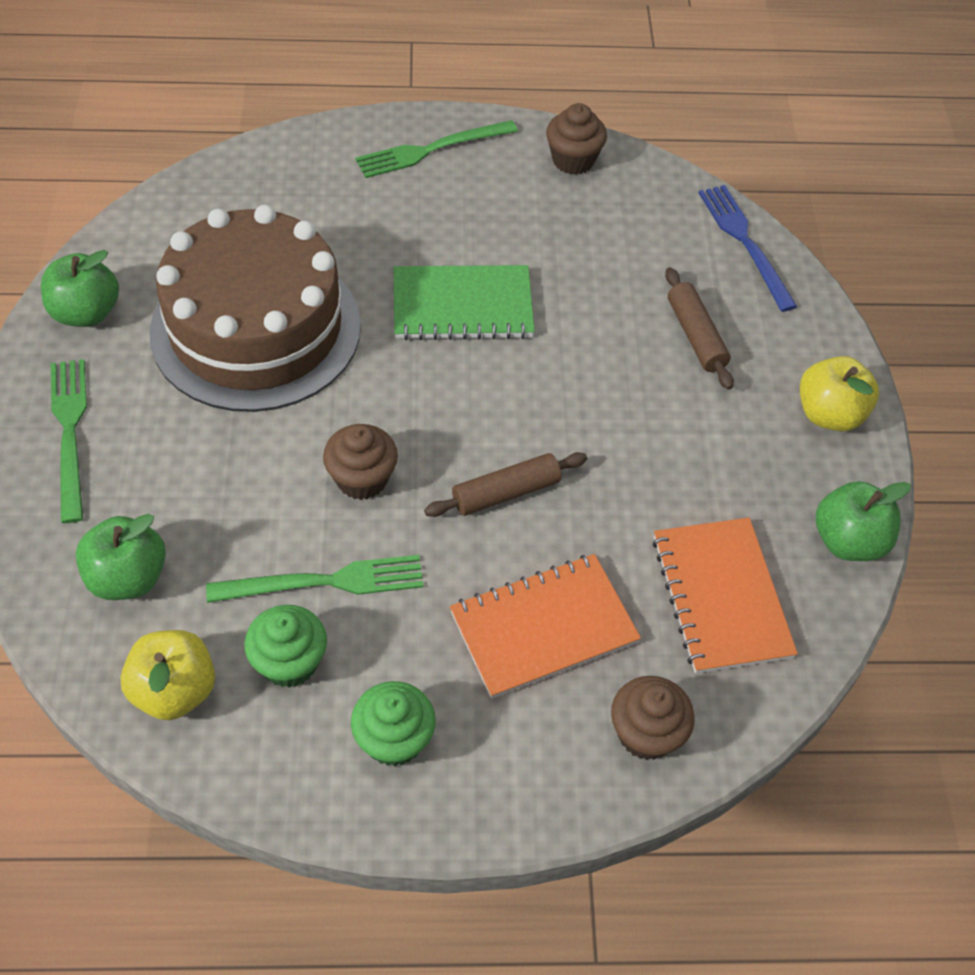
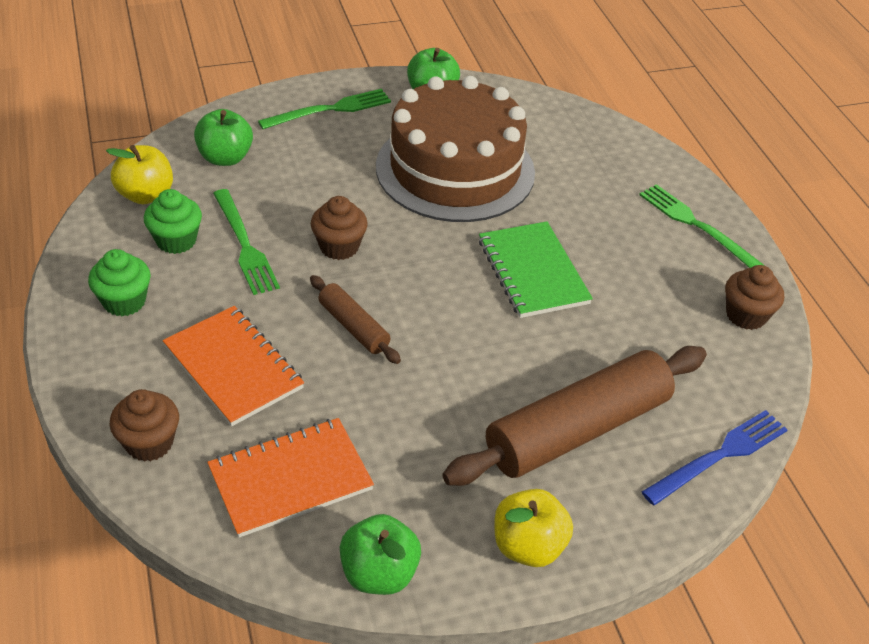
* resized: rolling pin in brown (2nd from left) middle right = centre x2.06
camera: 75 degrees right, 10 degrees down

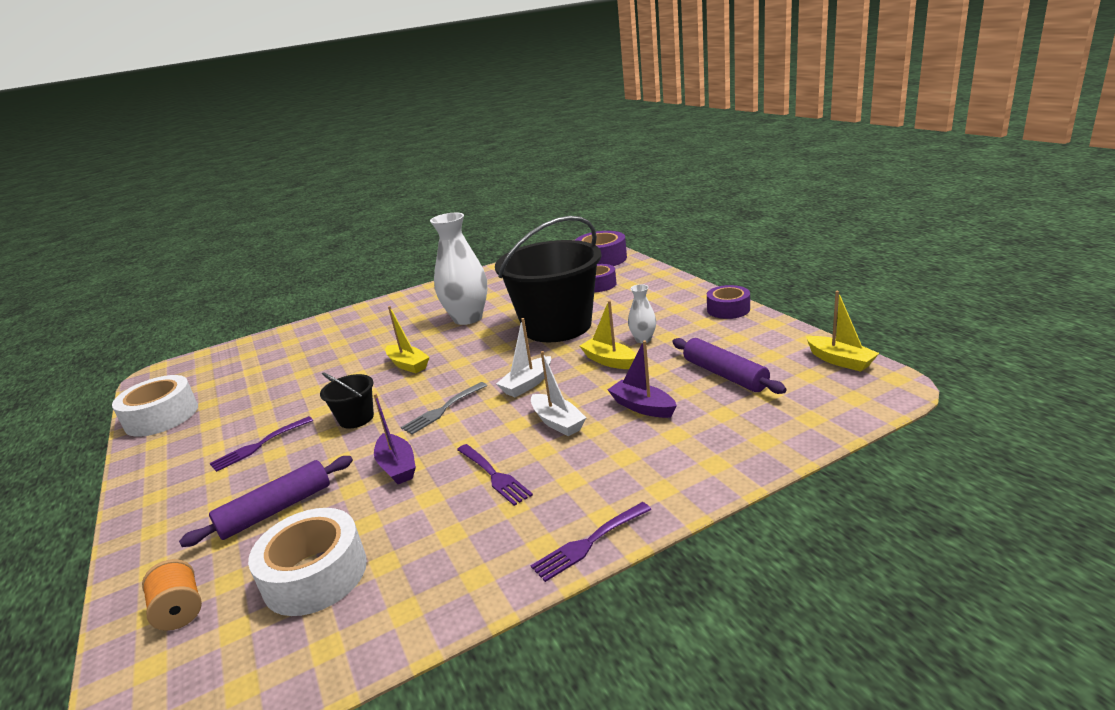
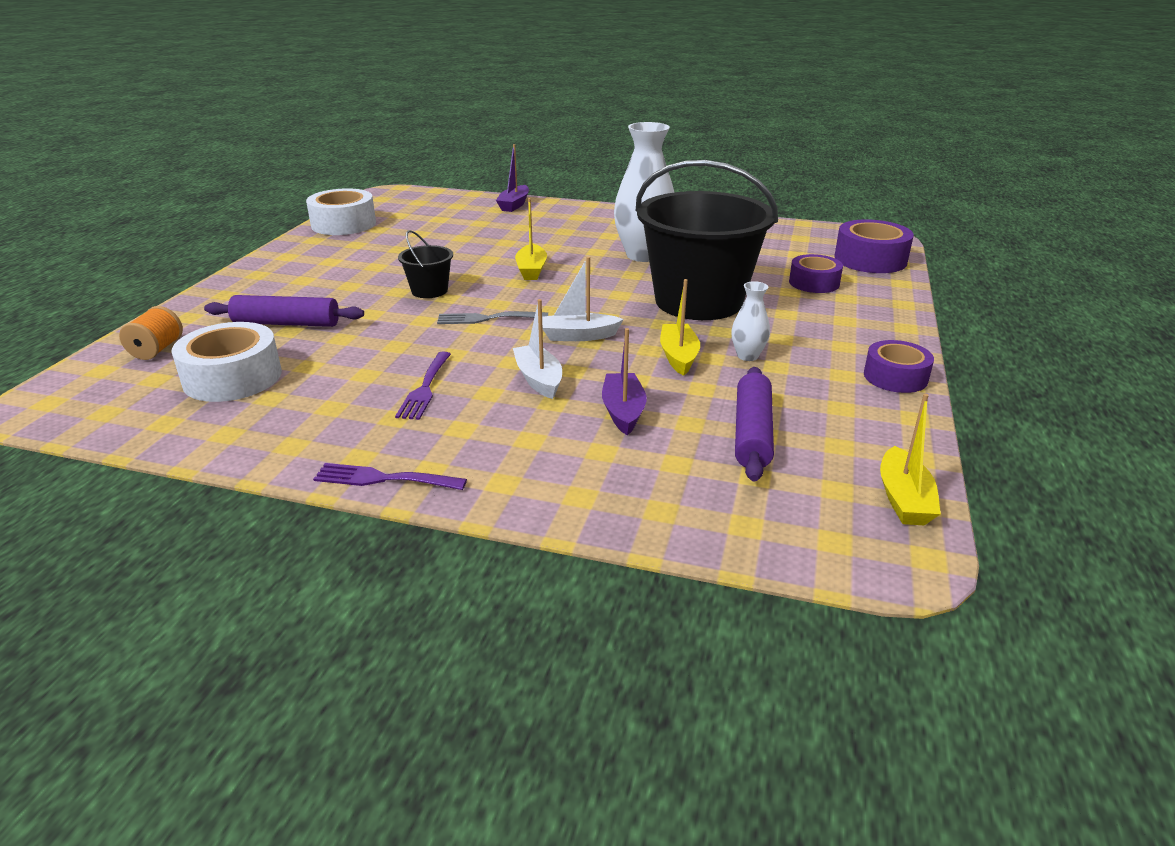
* removed: fork in purple (1st from left) middle left
* moved: boat in purple (1st from left) centre to top centre
* turned: boat in white (2nd from left in the first image) centre = centre 150 degrees clockwise
camera: 40 degrees right, 5 degrees up

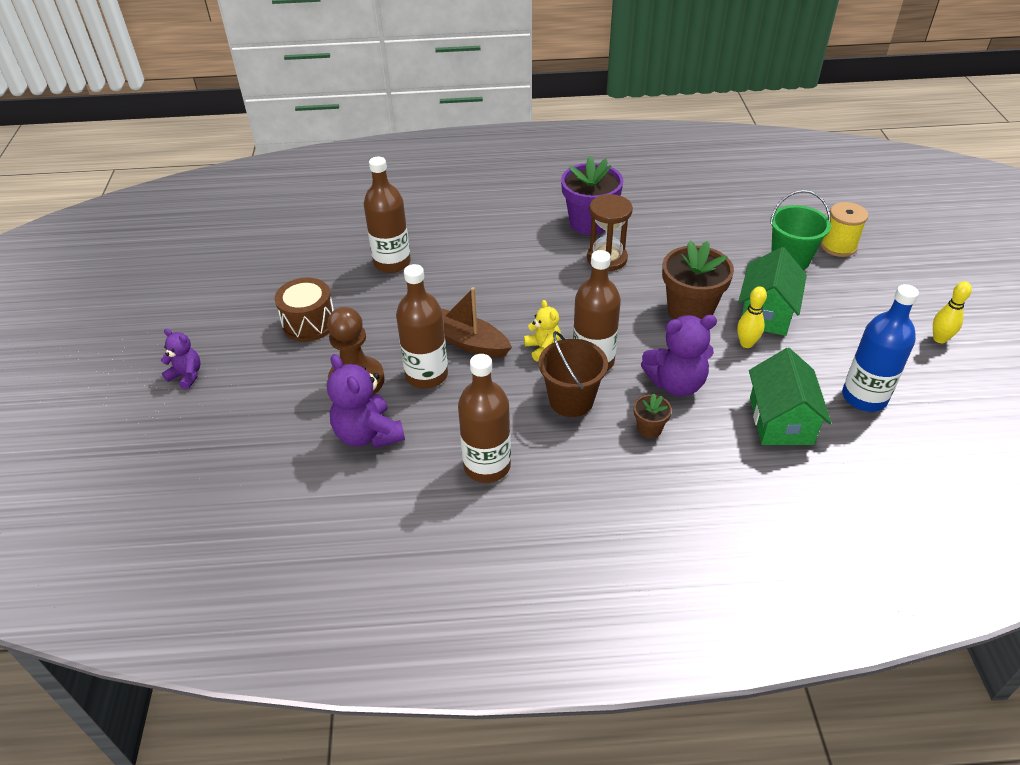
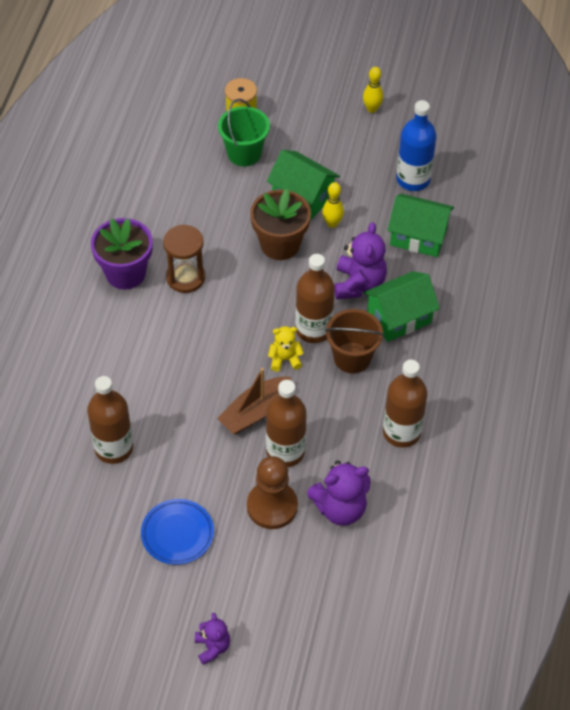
* replaced: drum in brown middle left to plate in blue bottom left
* replaced: flower pot in brown (1st from left) centre to house in green (2nd from left) middle right
* turned: teddy bear in purple (1st from left) middle left = bottom centre 120 degrees clockwise
camera: 75 degrees left, 10 degrees up

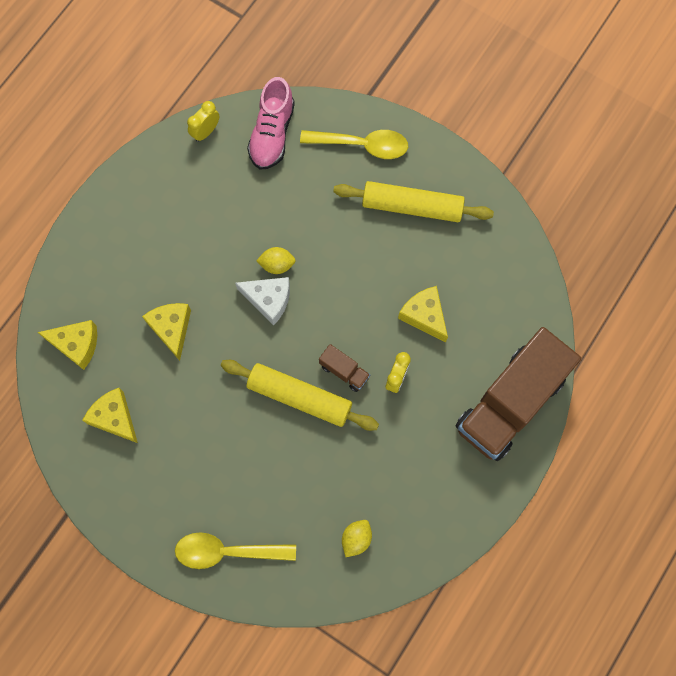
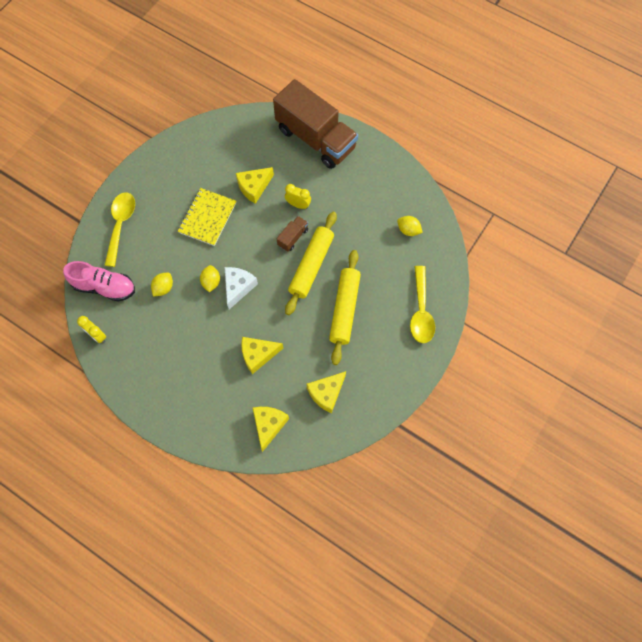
* added: lemon in yellow (1st from left) middle left
* added: notebook in yellow middle left
* moved: rolling pin in yellow (2nd from left) top centre to centre
camera: 90 degrees left, 5 degrees down

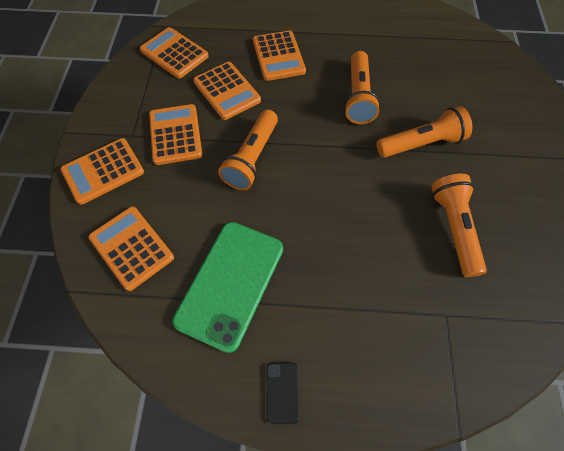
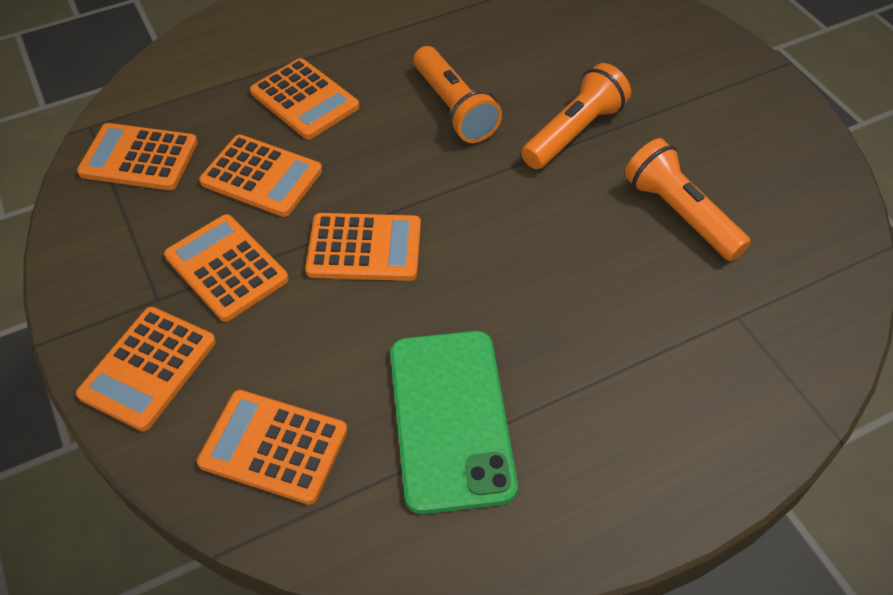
* removed: phone in black bottom centre
* replaced: flashlight in orange (1st from left) top centre to calculator in orange (7th from left) centre
camera: 30 degrees left, 10 degrees down

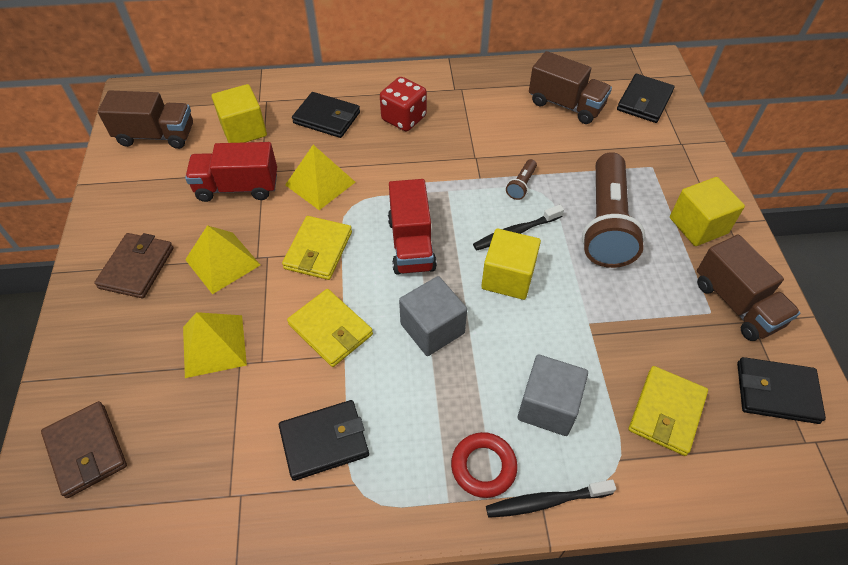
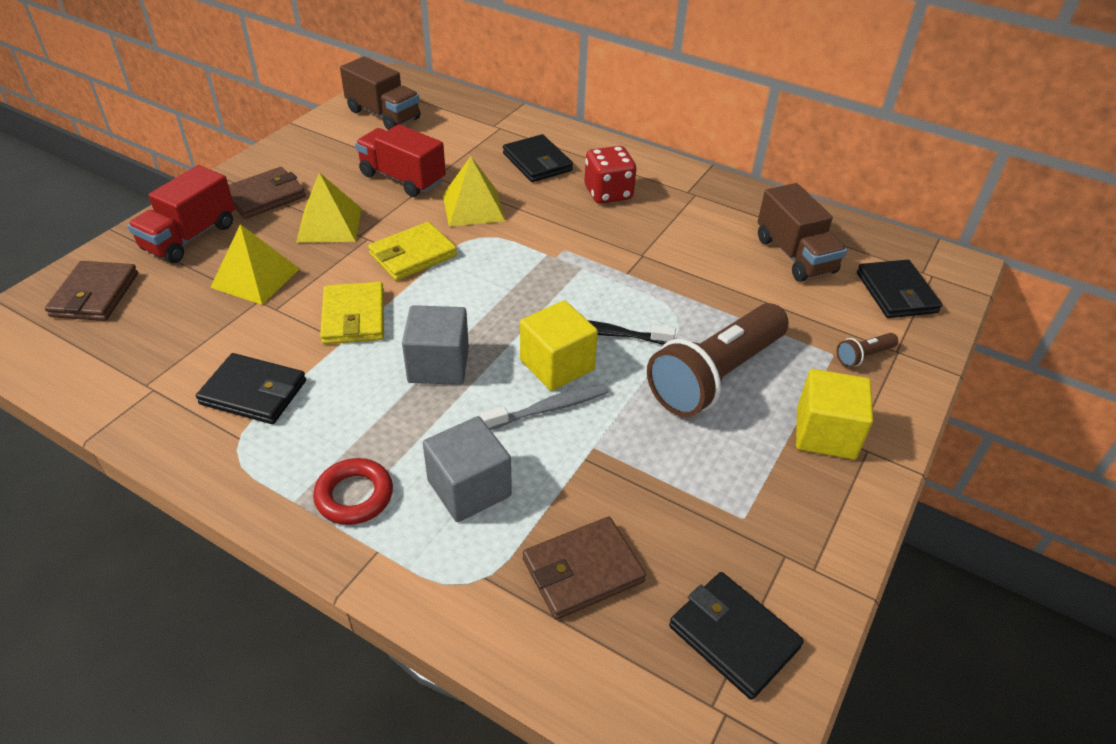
* removed: cube in yellow (1st from left) top left
* removed: toothbrush in black (2nd from left) bottom centre
* removed: truck in brown (3rd from left) middle right
* added: toothbrush in grey centre
* moved: truck in red (2nd from left in the first image) centre to truck in red (1st from left) top left
* moved: flashlight in brown (1st from left in the first image) top centre to flashlight in brown (2nd from left) middle right
* recoloured: wallet in yellow (3rd from left) bottom right to wallet in brown (3rd from left) bottom centre
* turned: wallet in black (3rd from left in the first image) top right = middle right 75 degrees counterclockwise
camera: 35 degrees right, 10 degrees down

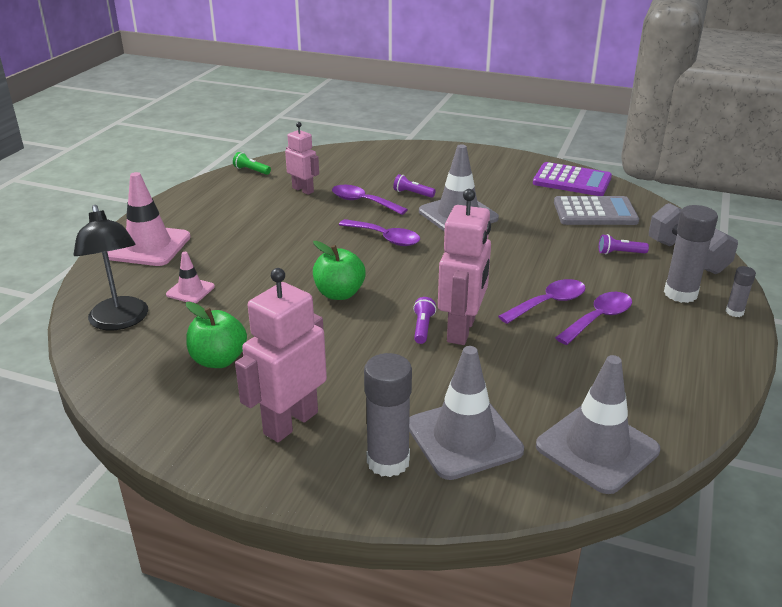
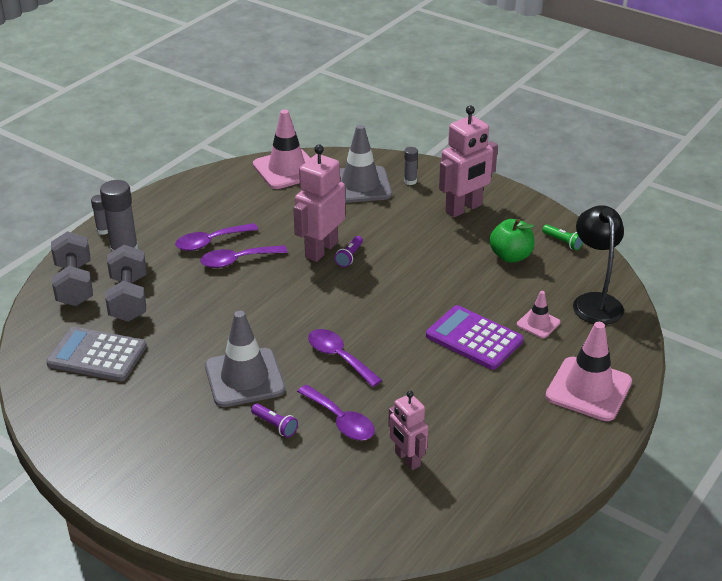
* removed: apple in green (2nd from left) centre
* moved: flashlight in green top left to middle right
* moved: calculator in purple top right to centre
* replaced: flashlight in purple (3rd from left) middle right to dumbbell in grey (2nd from left) middle left
* recoloured: traffic cone in grey (3rd from left) bottom right to traffic cone in pink (1st from left) top centre
* resized: glue stick in grey (1st from left in the first image) bottom centre = top centre x0.52
camera: 165 degrees left, 5 degrees up

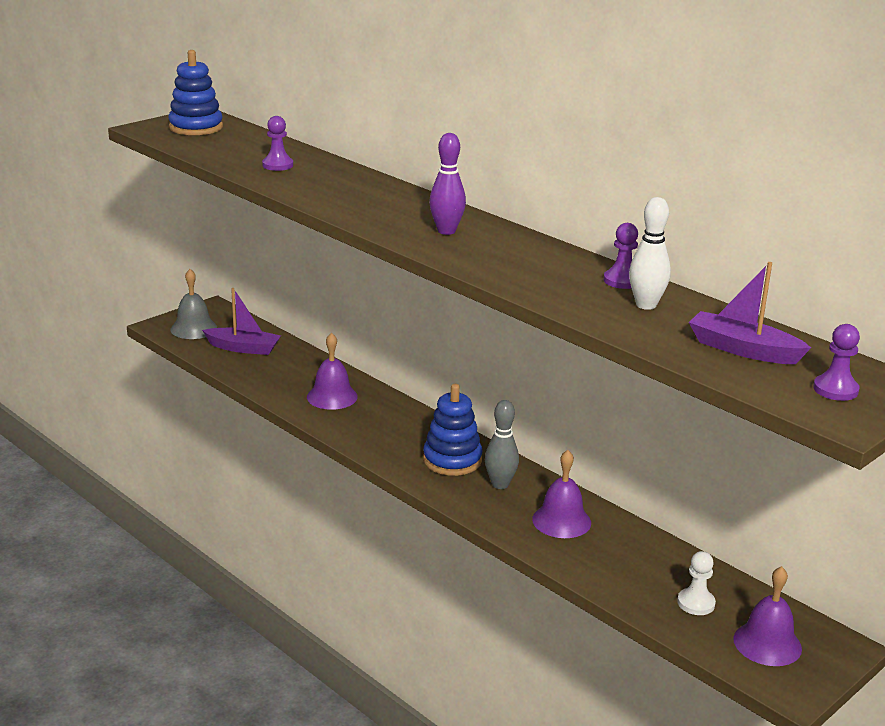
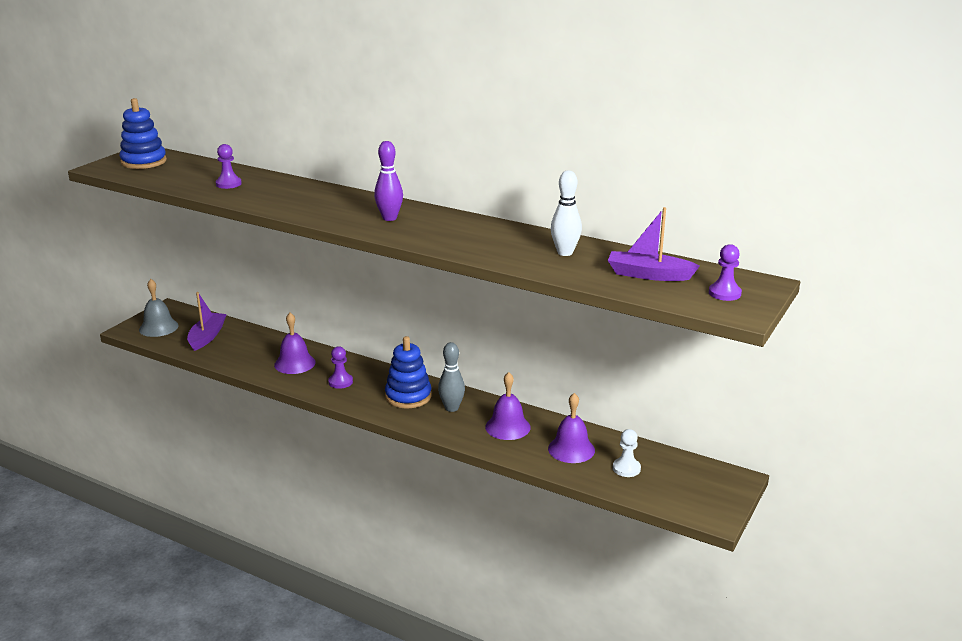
* moved: pawn in purple (2nd from left) middle right to centre
* moved: bell in purple (3rd from left) bottom right to bottom centre
* turned: boat in purple (1st from left) middle left = middle left 75 degrees counterclockwise
camera: 15 degrees left, 0 degrees up

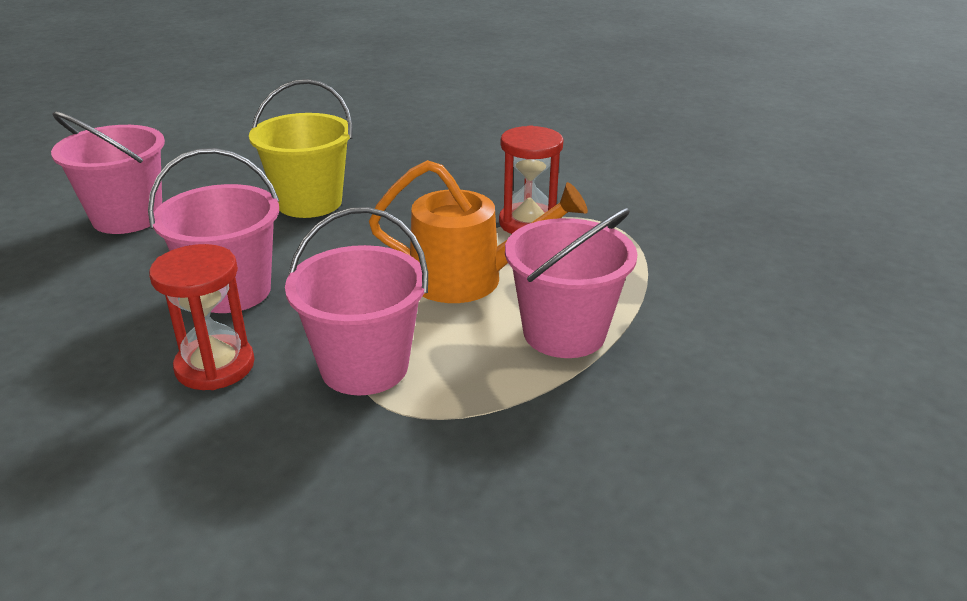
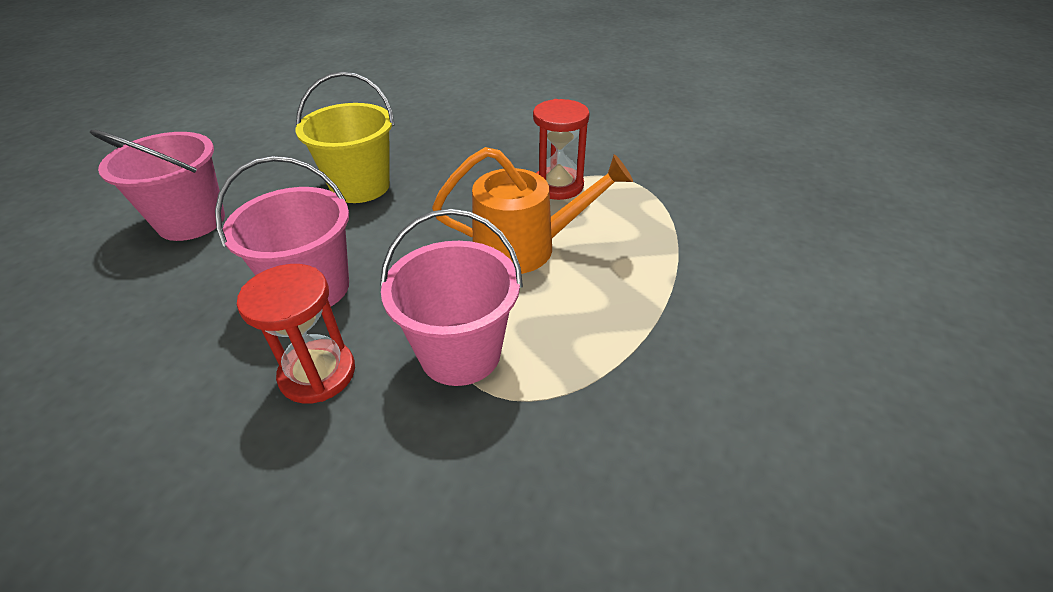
* removed: bucket in pink (4th from left) centre
camera: 10 degrees left, 10 degrees up

